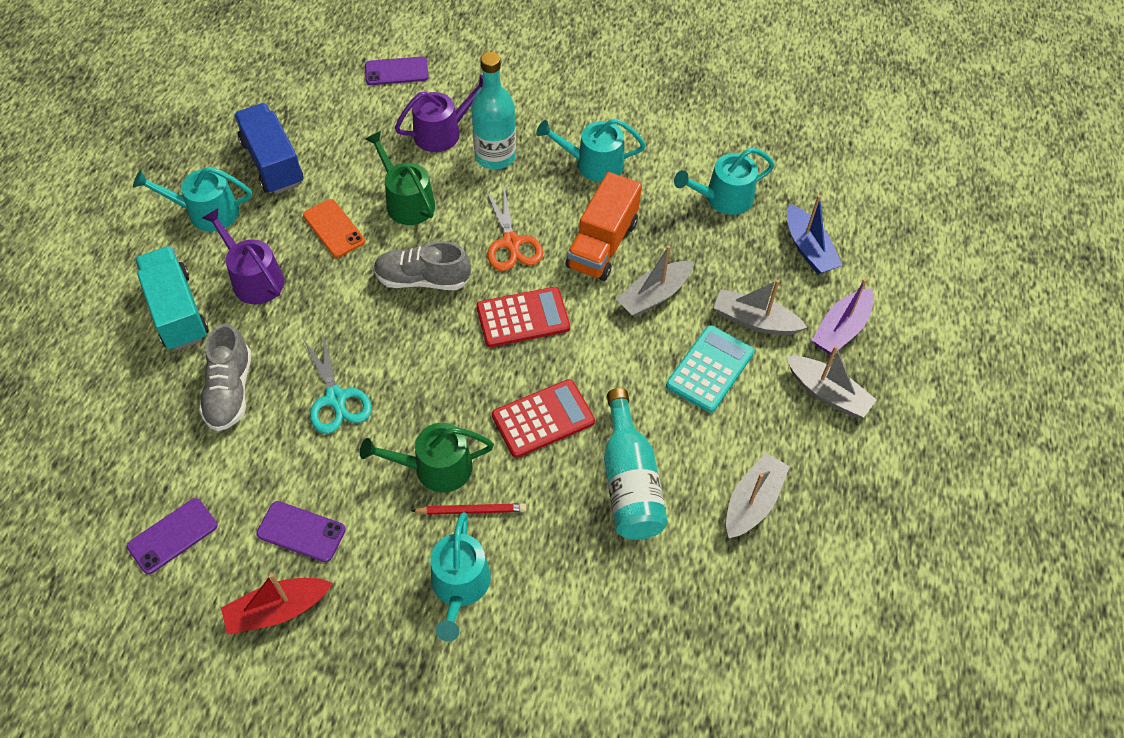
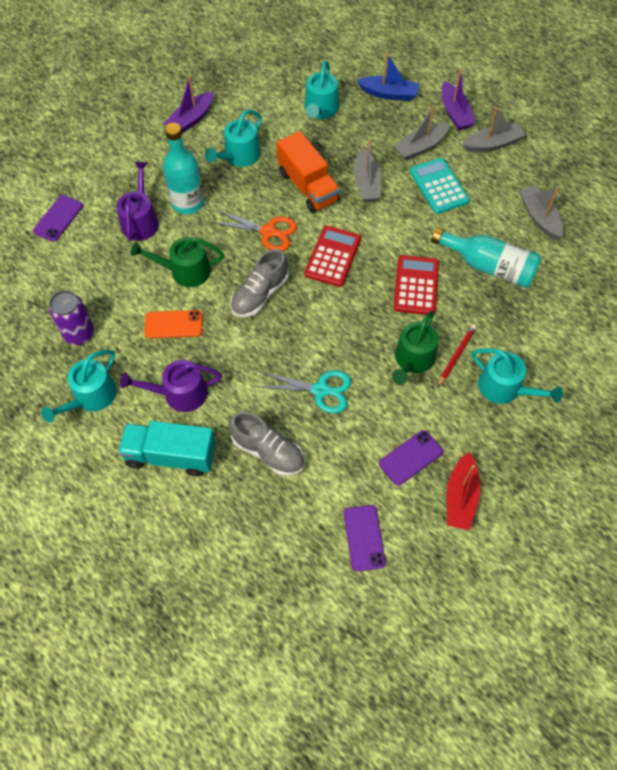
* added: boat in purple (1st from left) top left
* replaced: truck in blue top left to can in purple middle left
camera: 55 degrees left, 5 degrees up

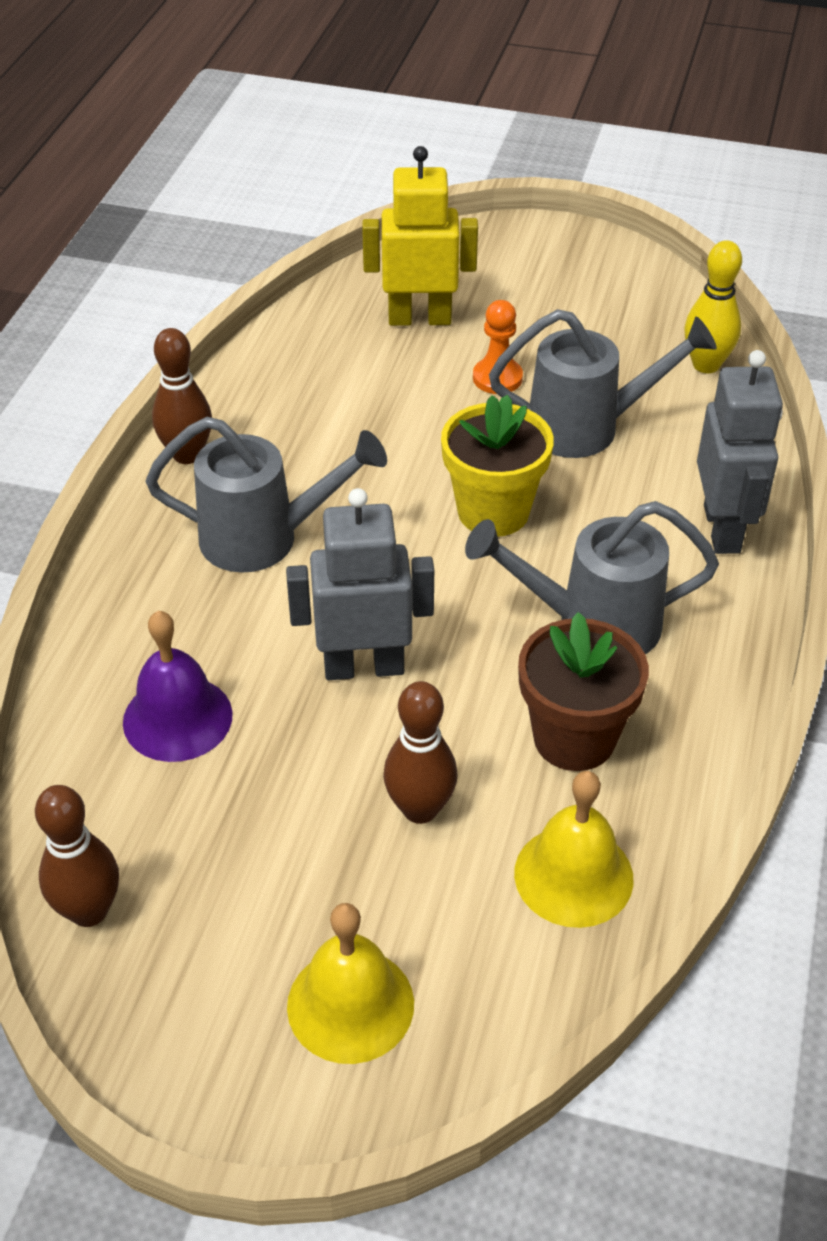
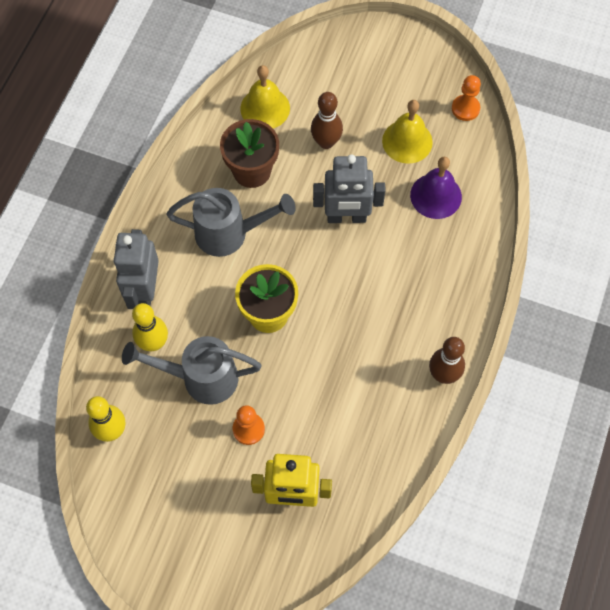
* removed: watering can in grey (1st from left) middle left
* added: bowling pin in yellow (2nd from left) middle left
* moved: bell in yellow (1st from left in the first image) bottom centre to bell in yellow (2nd from left) top right
* replaced: bowling pin in brown (1st from left) bottom left to pawn in orange (2nd from left) top right
camera: 175 degrees left, 20 degrees up

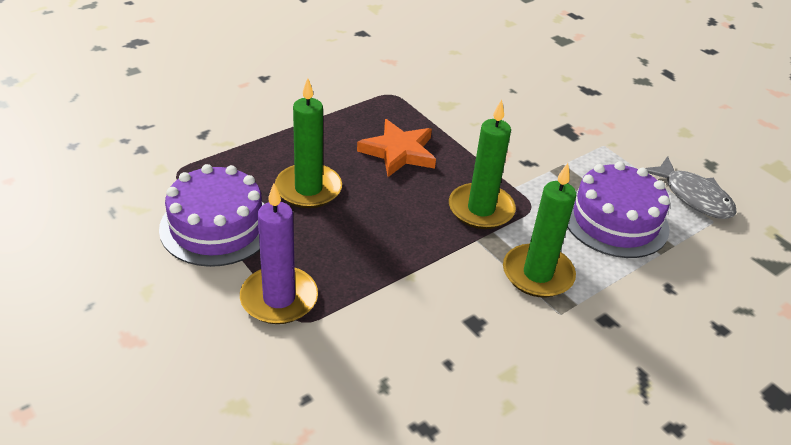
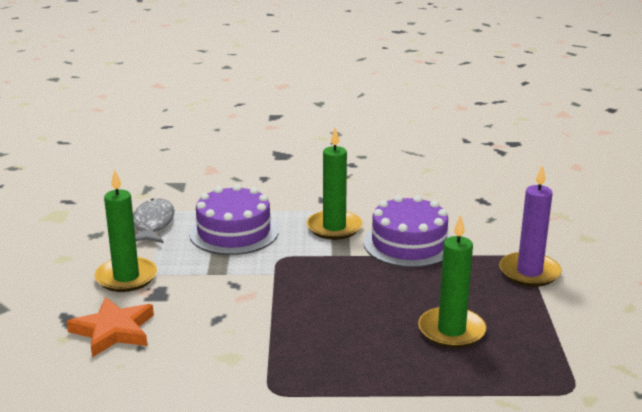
* moved: cake in purple (1st from left in the first image) middle left to cake in purple (2nd from left) centre
* moved: star in orange top centre to bottom left
* moved: candle in green (2nd from left in the first image) centre to candle in green (1st from left) middle left
camera: 140 degrees left, 15 degrees down

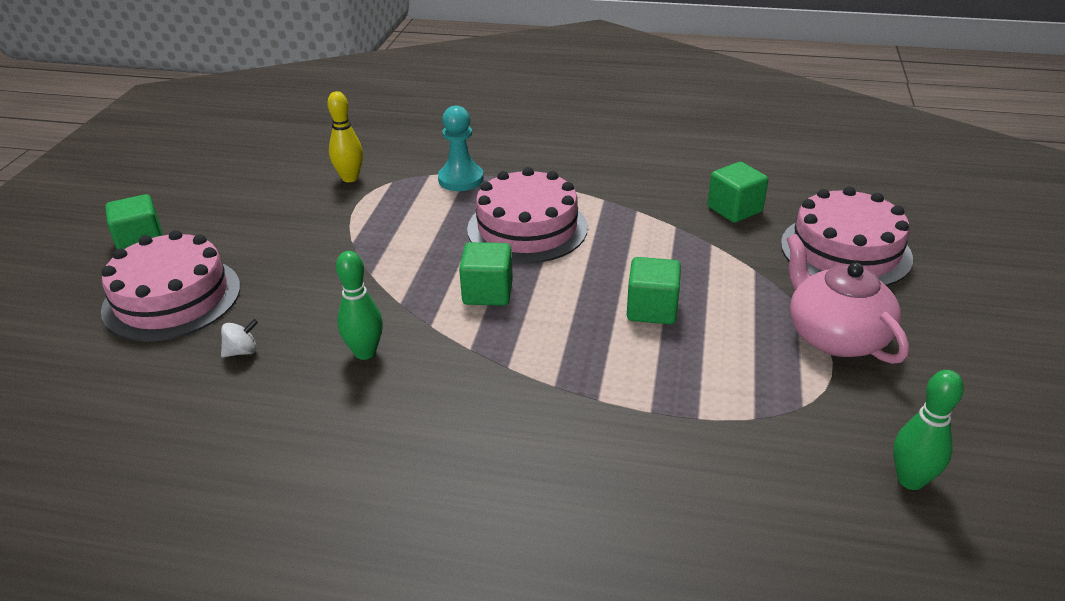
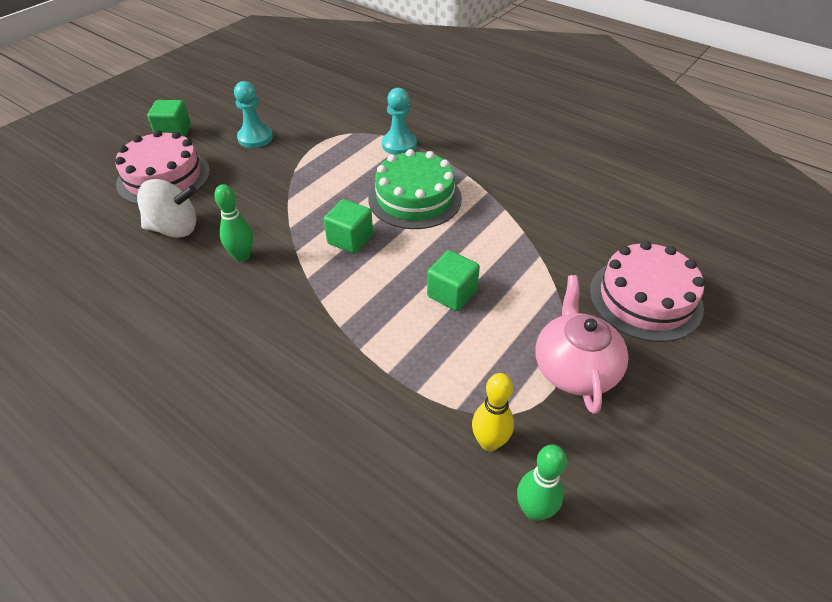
* removed: cube in green (4th from left) top right
* added: pawn in turquoise (1st from left) top left
* moved: bowling pin in yellow top left to bottom centre
* recoloured: cake in pink (2nd from left) centre to cake in green top centre
* resized: spinning top in white middle left = middle left x2.24
camera: 25 degrees right, 10 degrees up

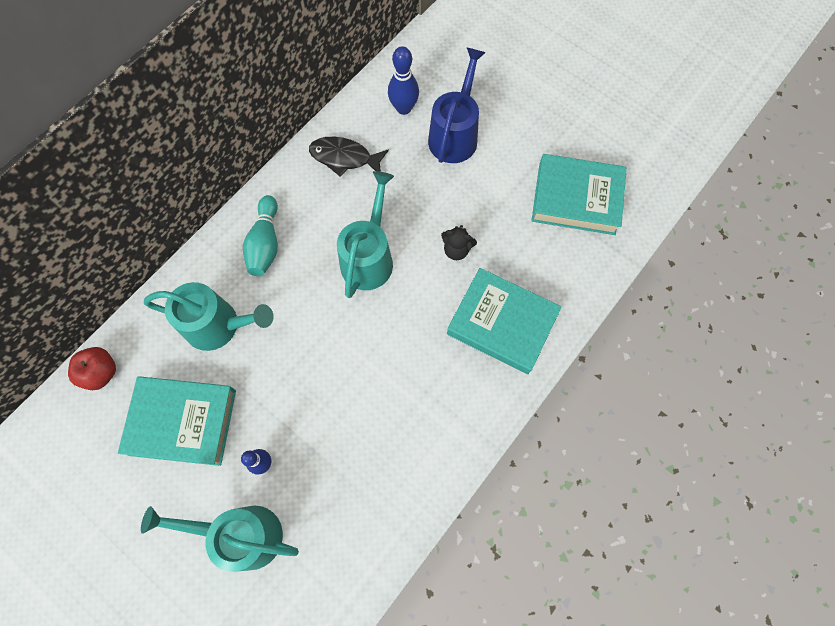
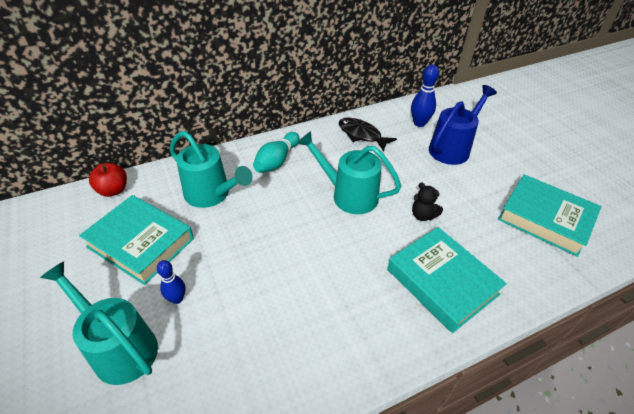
* turned: watering can in turquoise (3rd from left) centre = centre 105 degrees counterclockwise
camera: 25 degrees right, 25 degrees down

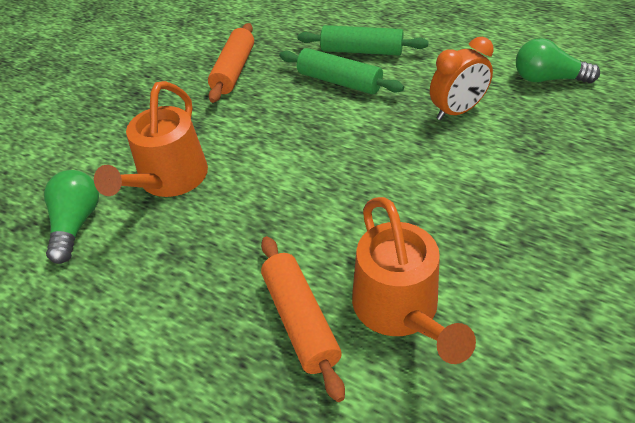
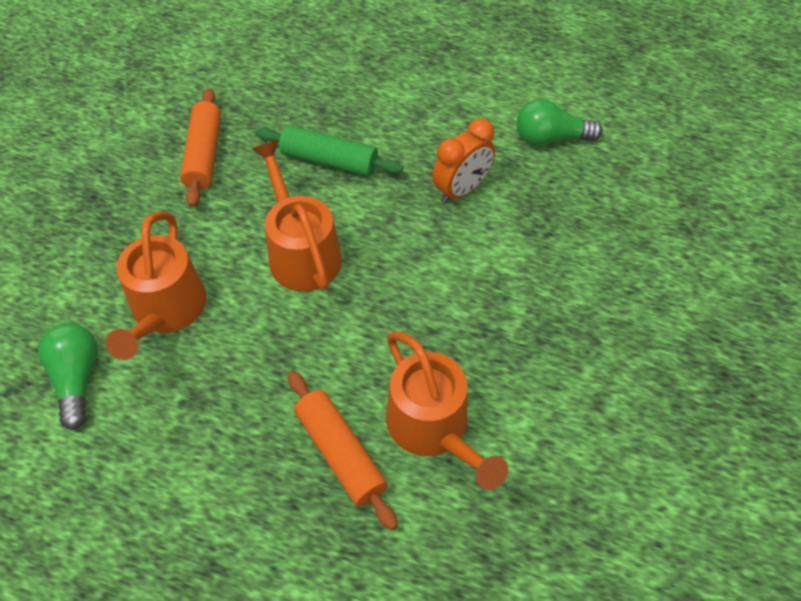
* removed: rolling pin in green (2nd from left) top centre
* added: watering can in orange (2nd from left) centre
camera: 15 degrees left, 10 degrees up

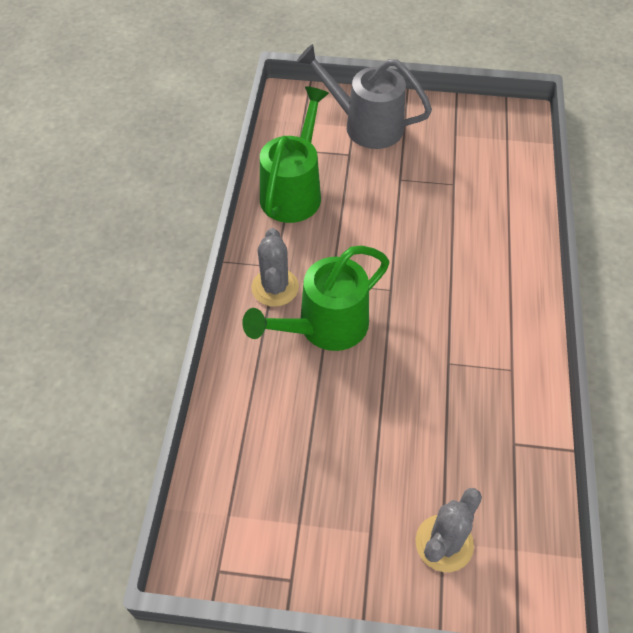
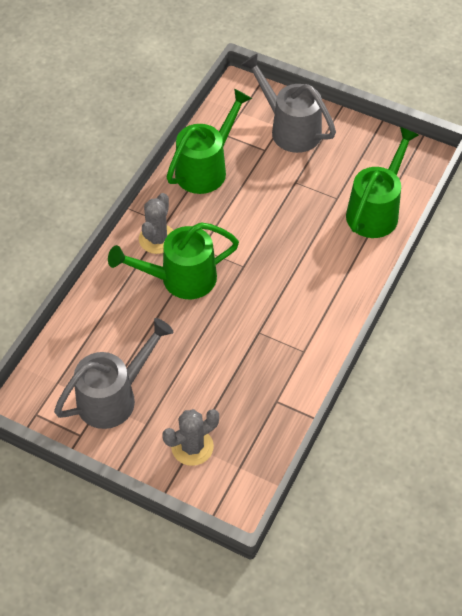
* added: watering can in grey (1st from left) middle left
* added: watering can in green (3rd from left) top right
camera: 20 degrees right, 0 degrees up

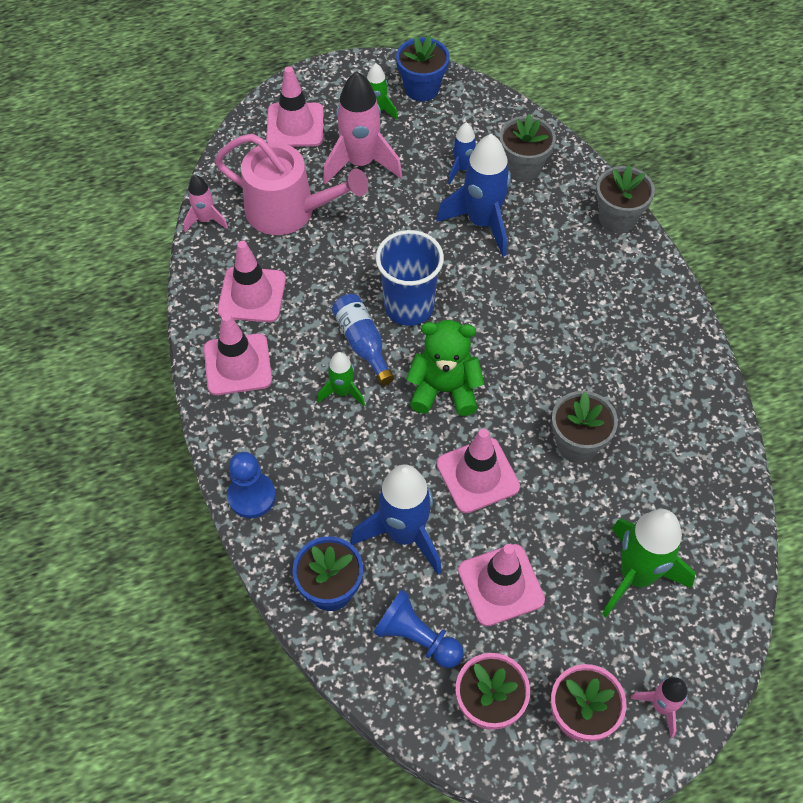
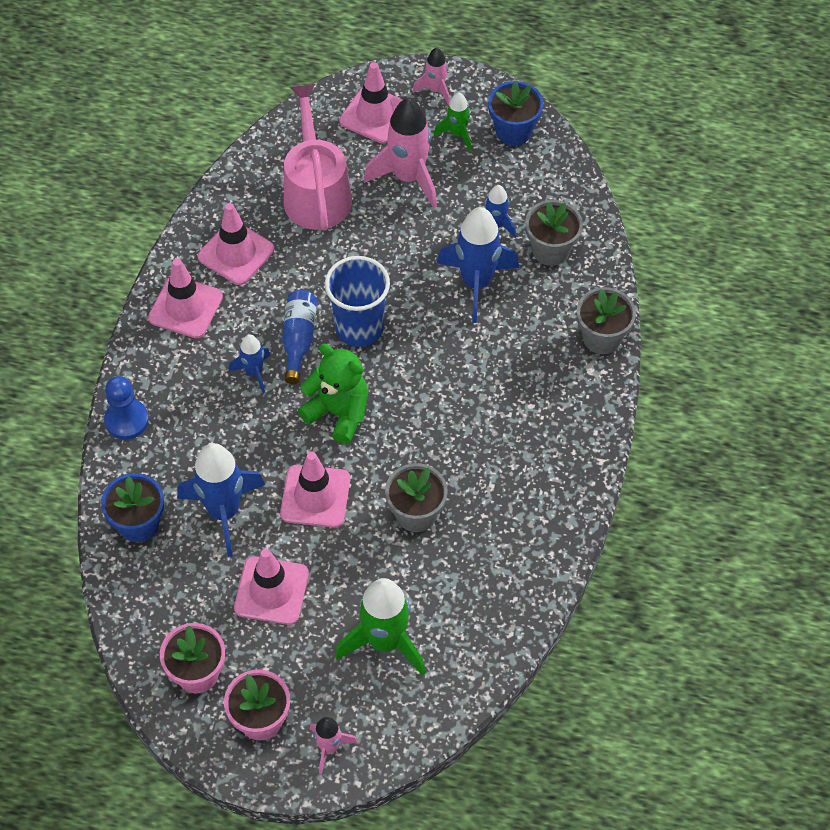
* removed: pawn in blue (2nd from left) bottom centre
* moved: rocket in pink (1st from left in the first image) top left to rocket in pink (3rd from left) top centre
* recoloured: rocket in green (1st from left) centre to rocket in blue (2nd from left) middle left
* turned: watering can in pink top centre = top centre 150 degrees counterclockwise
camera: 30 degrees right, 0 degrees up

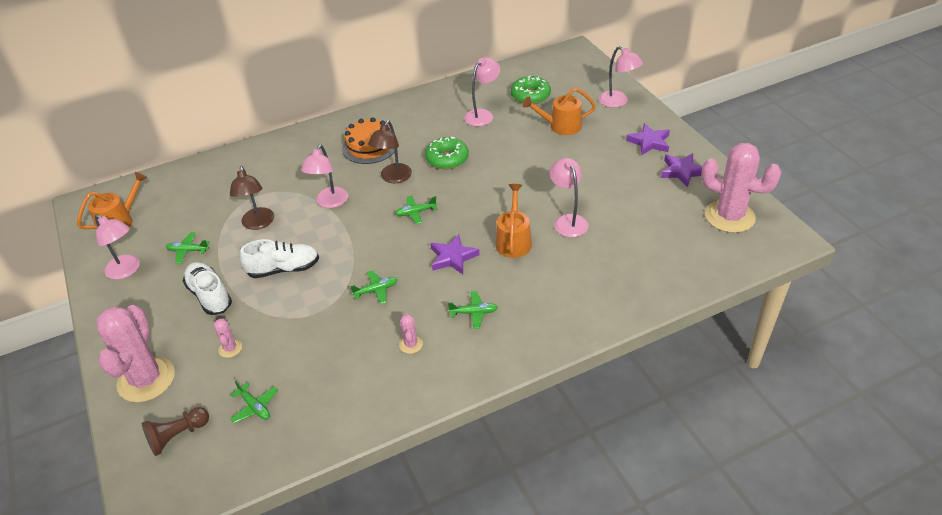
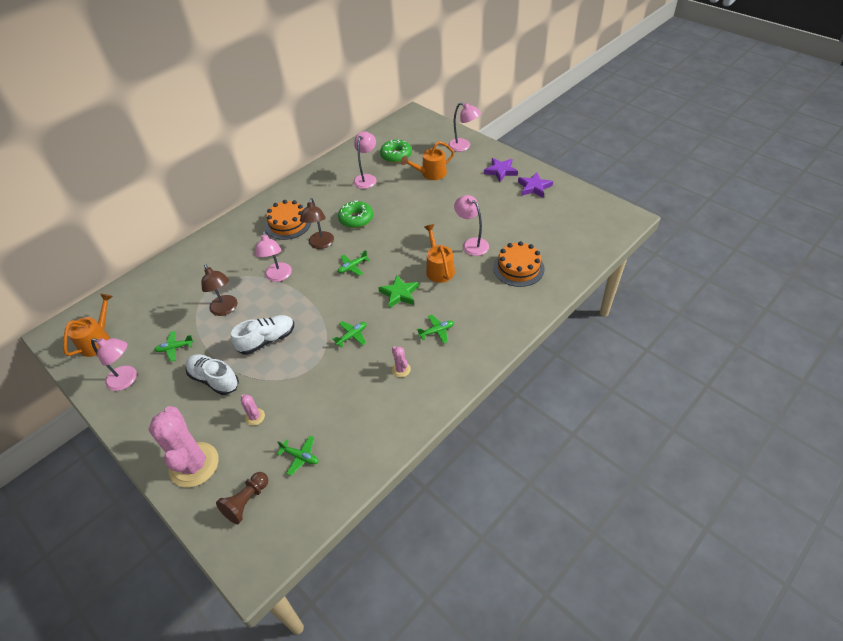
* removed: cactus in pink (4th from left) middle right
* added: cake in orange (2nd from left) centre
* recoloured: star in purple (1st from left) centre to star in green centre
camera: 20 degrees left, 5 degrees up

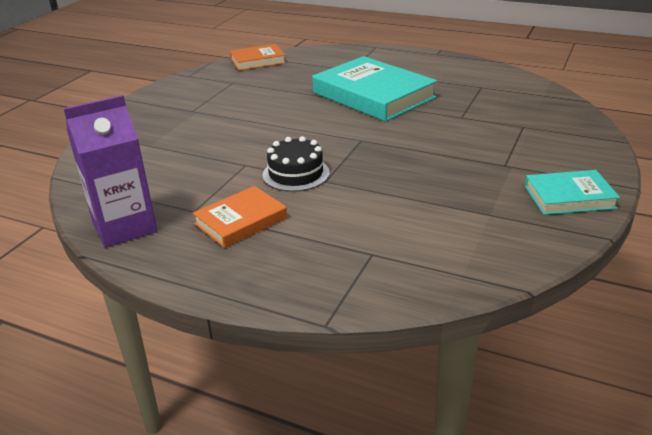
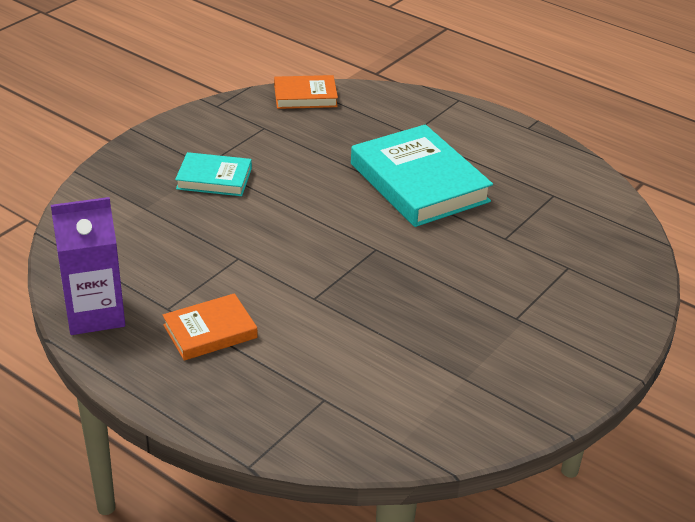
* removed: cake in black centre
* moved: book in turquoise (2nd from left in the first image) middle right to book in turquoise (1st from left) middle left
camera: 10 degrees right, 5 degrees up

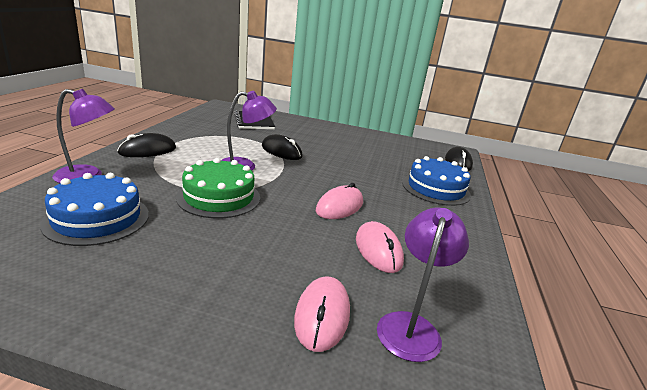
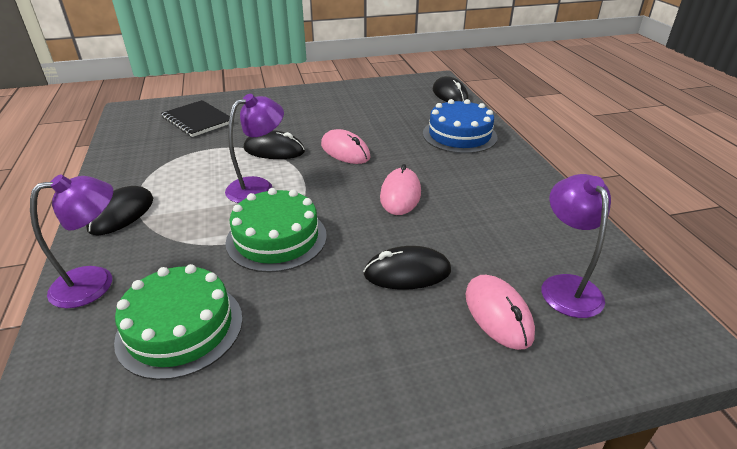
* added: mouse in black (3rd from left) centre
* moved: mouse in pink (3rd from left in the first image) centre to mouse in pink (1st from left) top centre
* recoloured: cake in blue (1st from left) middle left to cake in green (1st from left) bottom left
camera: 25 degrees left, 10 degrees up

